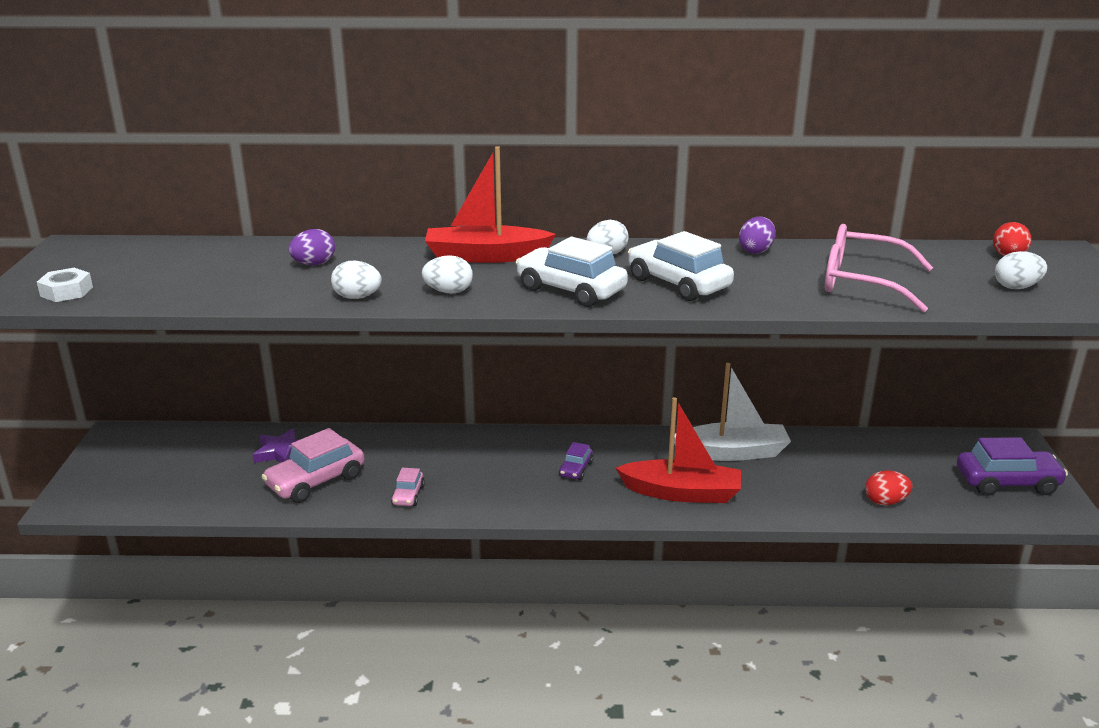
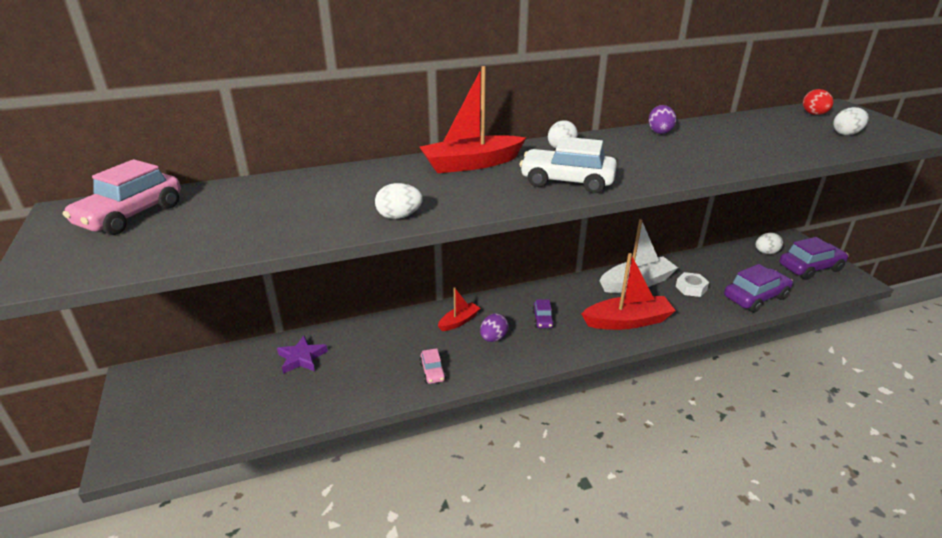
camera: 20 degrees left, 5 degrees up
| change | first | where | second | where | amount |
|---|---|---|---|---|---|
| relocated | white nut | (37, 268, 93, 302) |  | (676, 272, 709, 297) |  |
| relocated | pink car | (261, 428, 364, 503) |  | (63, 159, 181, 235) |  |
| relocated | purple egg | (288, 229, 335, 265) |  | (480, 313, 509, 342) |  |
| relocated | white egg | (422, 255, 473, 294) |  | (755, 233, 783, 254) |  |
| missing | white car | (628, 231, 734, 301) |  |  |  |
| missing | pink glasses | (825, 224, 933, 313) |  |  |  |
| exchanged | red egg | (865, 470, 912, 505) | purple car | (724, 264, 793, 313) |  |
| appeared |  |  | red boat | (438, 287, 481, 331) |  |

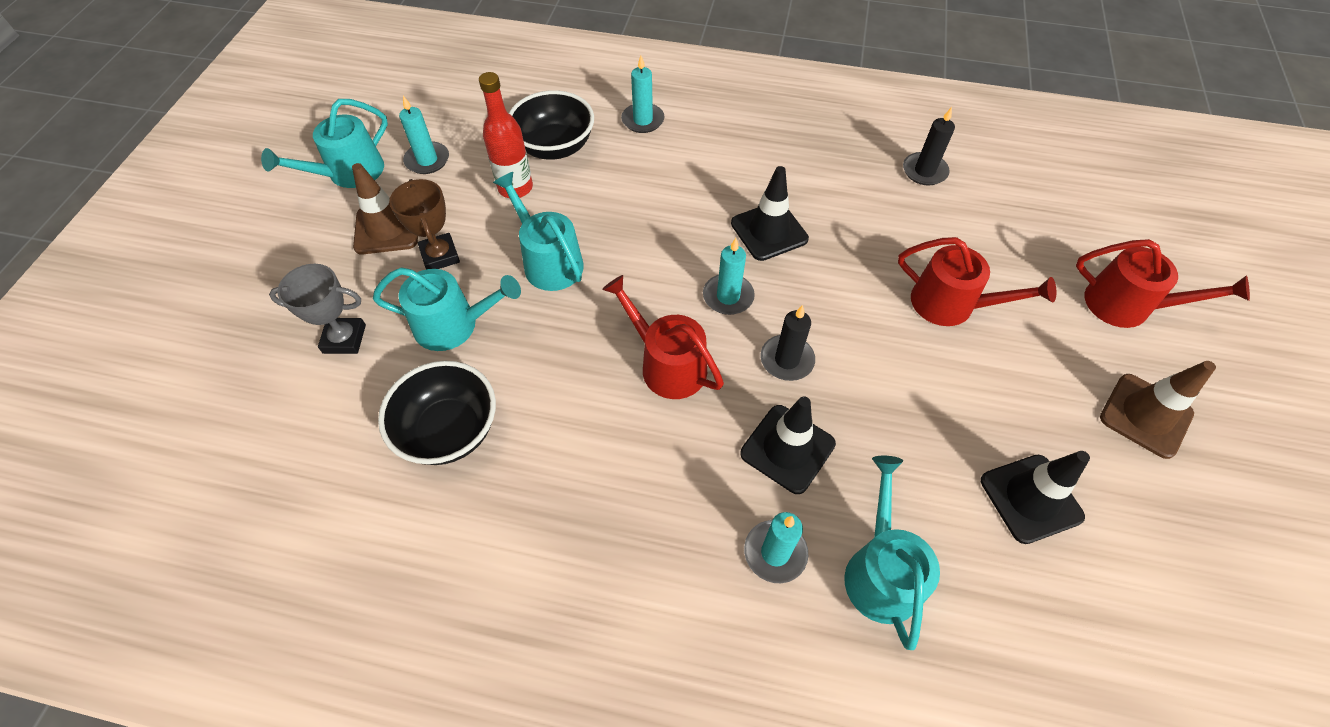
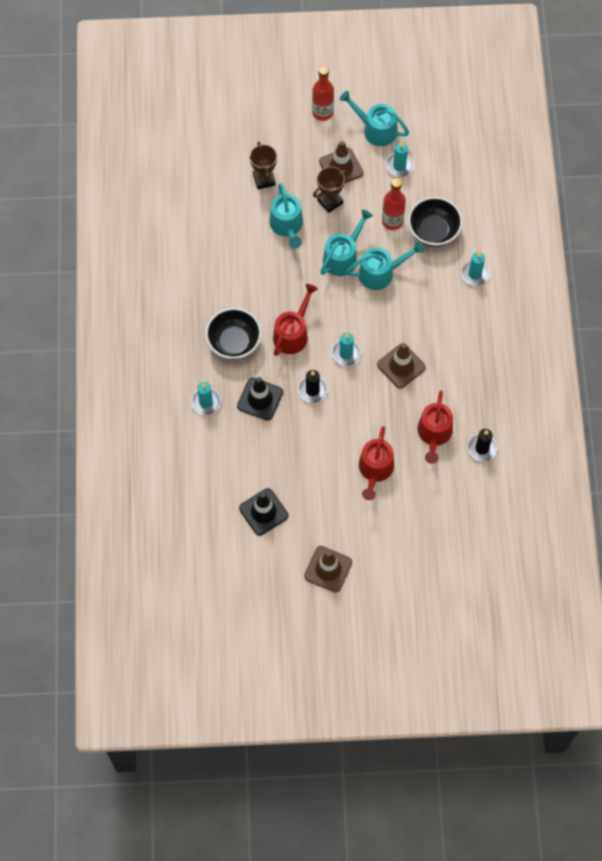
camera: 75 degrees right, 10 degrees up
| change | first | where | second | where | amount |
|---|---|---|---|---|---|
| colour | grey trophy | (269, 264, 366, 354) | brown trophy | (250, 142, 277, 189) |  |
| relocated | black bowl | (378, 361, 496, 465) |  | (205, 308, 262, 360) |  |
| colour | black traffic cone | (731, 166, 809, 261) | brown traffic cone | (377, 343, 426, 389) |  |
| relocated | turquoise watering can | (844, 456, 940, 650) |  | (346, 242, 424, 290) |  |
| relocated | red watering can | (1076, 239, 1250, 328) |  | (418, 390, 453, 464) |  |
| appeared |  |  | red bottle | (312, 66, 334, 121) |  |

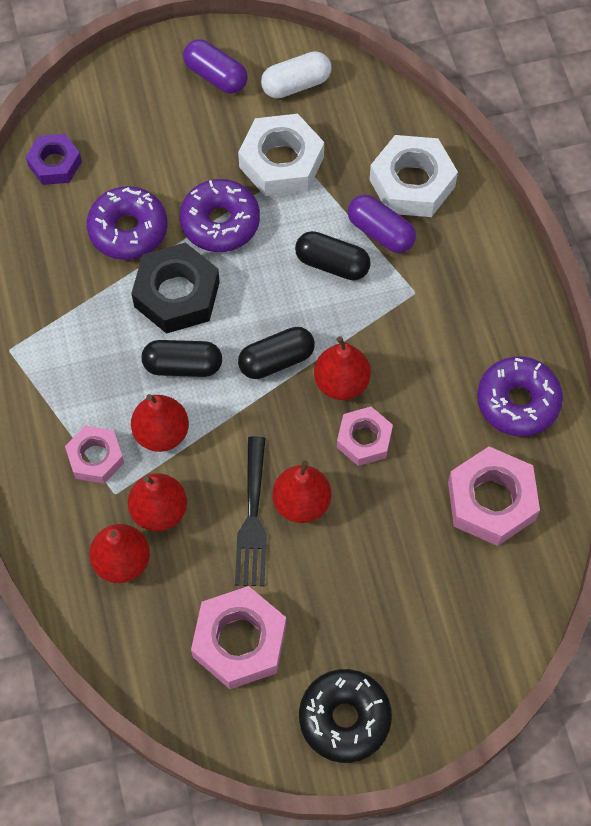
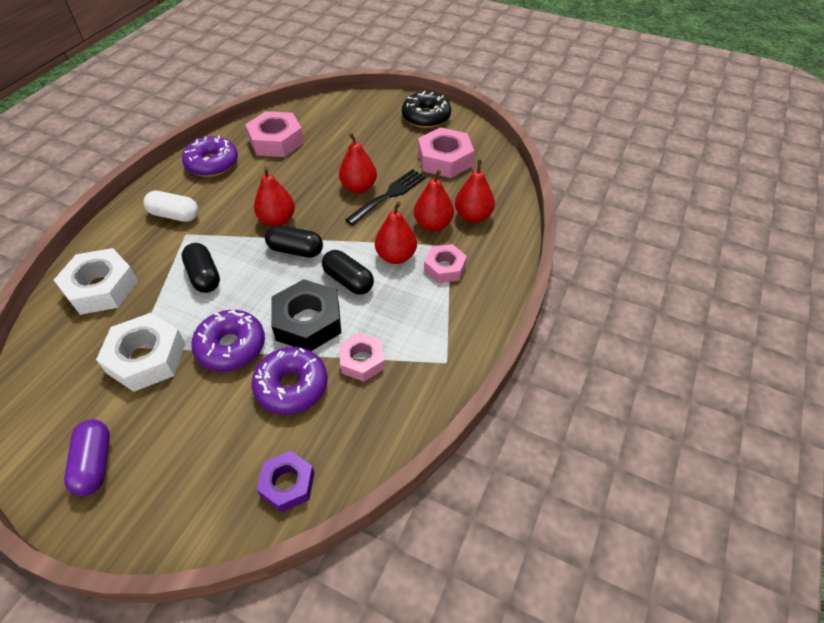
camera: 140 degrees left, 15 degrees down
| change | first | where | second | where | amount |
|---|---|---|---|---|---|
| relocated | white capsule | (261, 51, 332, 98) |  | (143, 191, 198, 222) |  |
| relocated | pink nut | (337, 407, 393, 466) |  | (339, 333, 384, 382) |  |
| missing | purple capsule | (348, 195, 416, 253) |  |  |  |

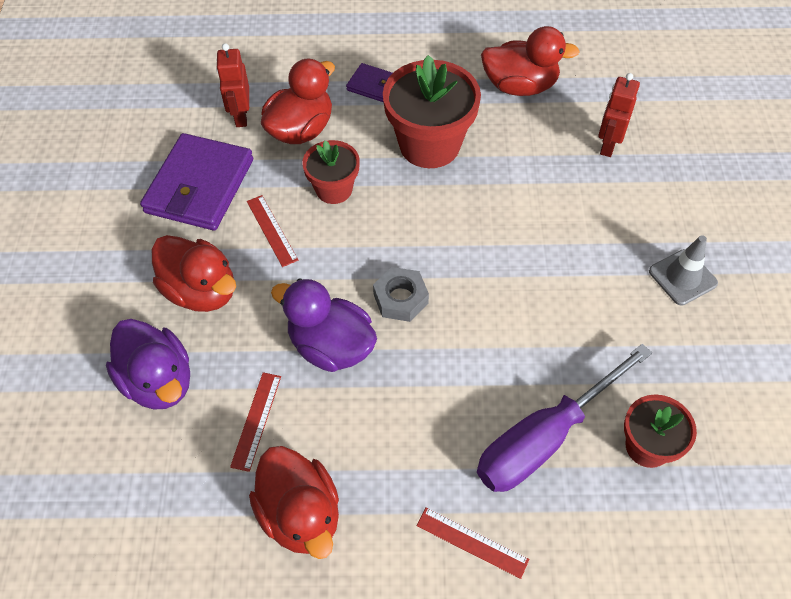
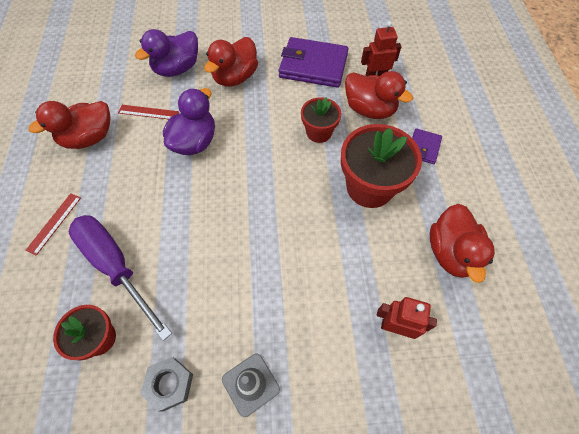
camera: 85 degrees right, 5 degrees up
| change | first | where | second | where | amount |
|---|---|---|---|---|---|
| missing | red ruler | (247, 195, 298, 267) |  |  |  |
| relocated | grey nut | (373, 267, 429, 322) |  | (140, 357, 193, 412) |  |

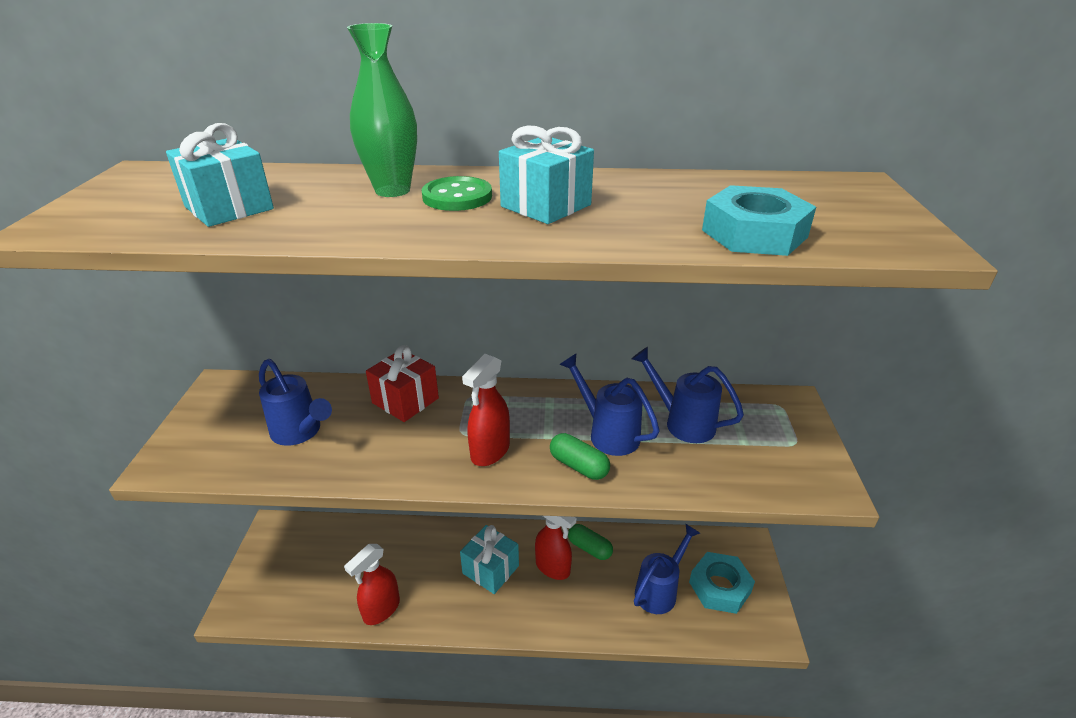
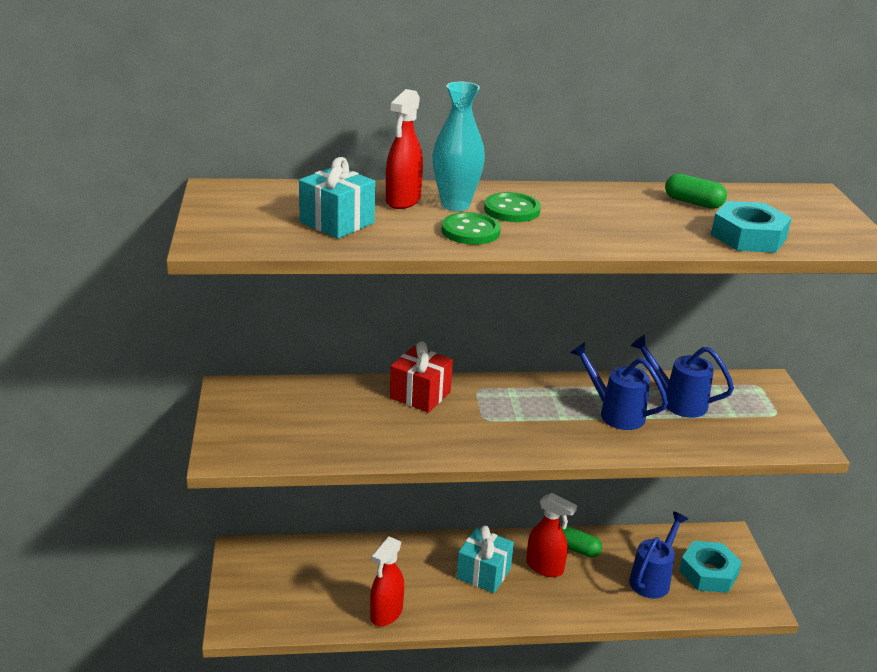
camera: 10 degrees left, 5 degrees down
| change | first | where | second | where | amount |
|---|---|---|---|---|---|
| missing | blue watering can | (259, 359, 332, 446) |  |  |  |
| colour | green vase | (347, 23, 417, 197) | turquoise vase | (432, 82, 485, 211) |  |
| relocated | red spray bottle | (462, 354, 510, 466) |  | (386, 89, 423, 209) |  |
| missing | turquoise gift | (499, 125, 594, 224) |  |  |  |
| relocated | green capsule | (550, 433, 610, 480) |  | (665, 173, 727, 209) |  |
| appeared |  |  | green button | (442, 212, 501, 245) |  |

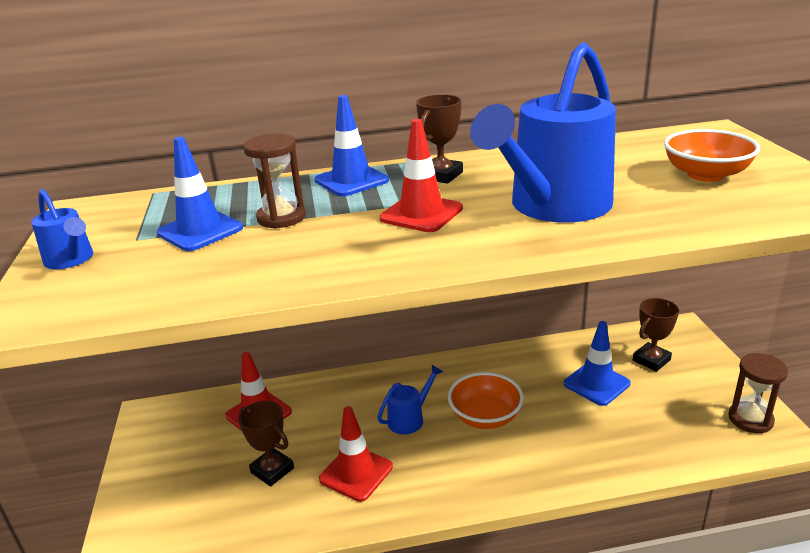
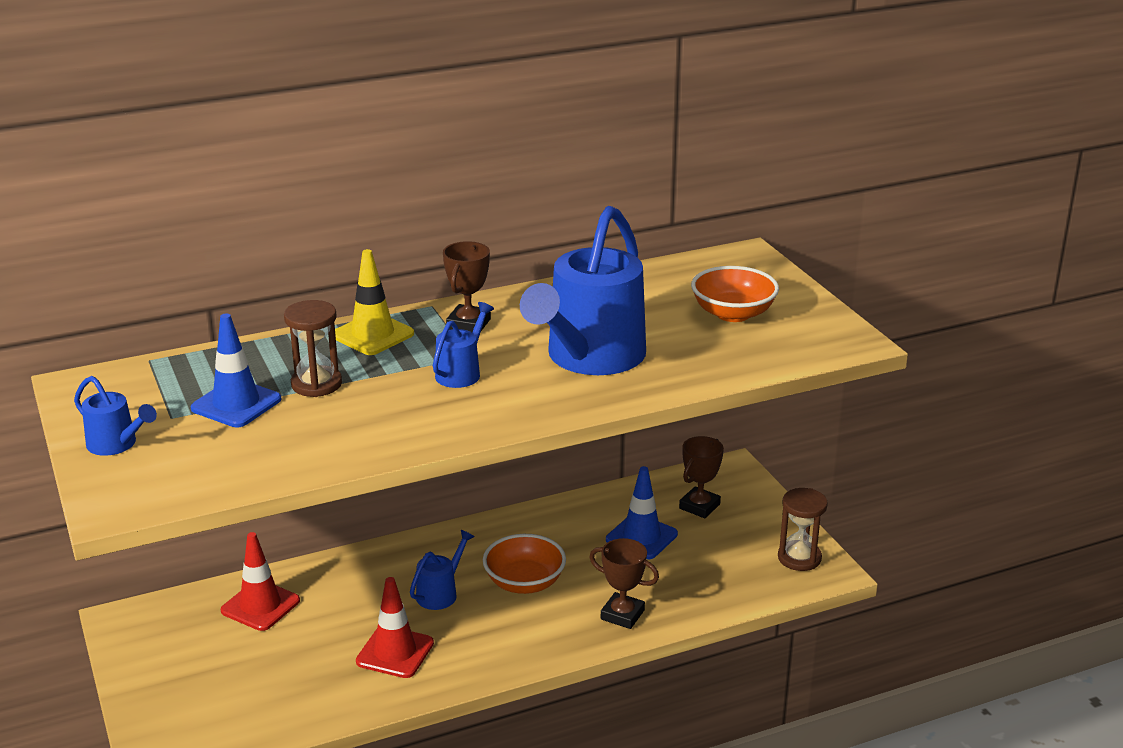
camera: 15 degrees left, 0 degrees up
| change | first | where | second | where | amount |
|---|---|---|---|---|---|
| relocated | brown trophy | (238, 401, 294, 487) |  | (589, 538, 659, 629) |  |
| colour | blue traffic cone | (315, 95, 389, 196) | yellow traffic cone | (335, 249, 414, 355) |  |
| exchanged | red traffic cone | (380, 119, 463, 232) | blue watering can | (433, 302, 494, 388) |  |

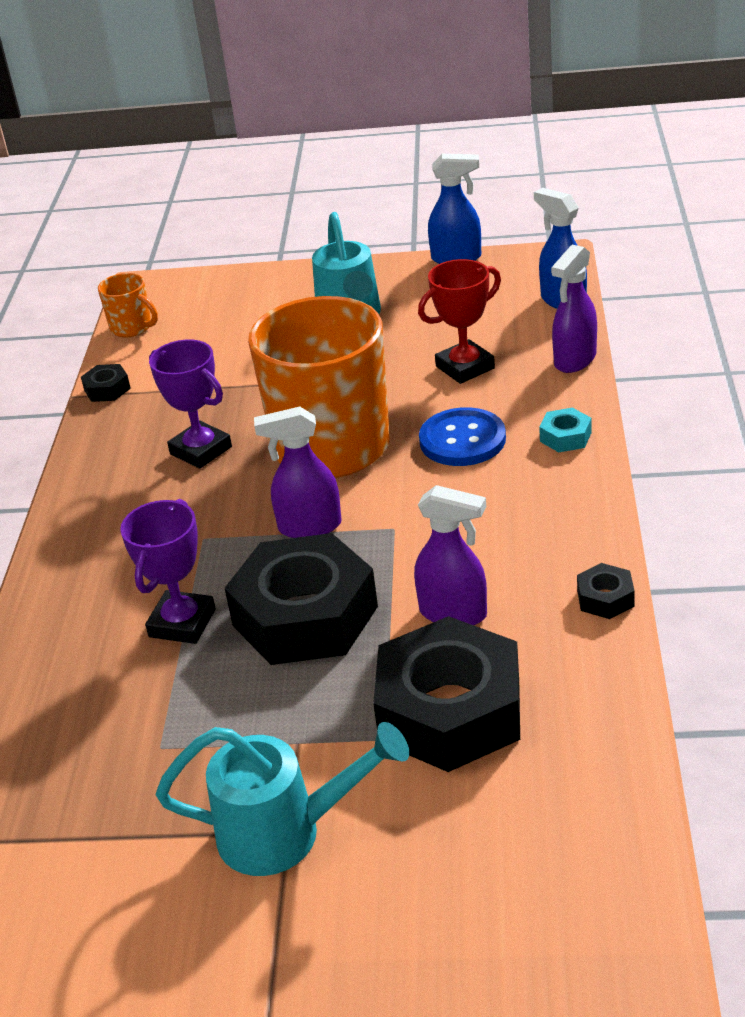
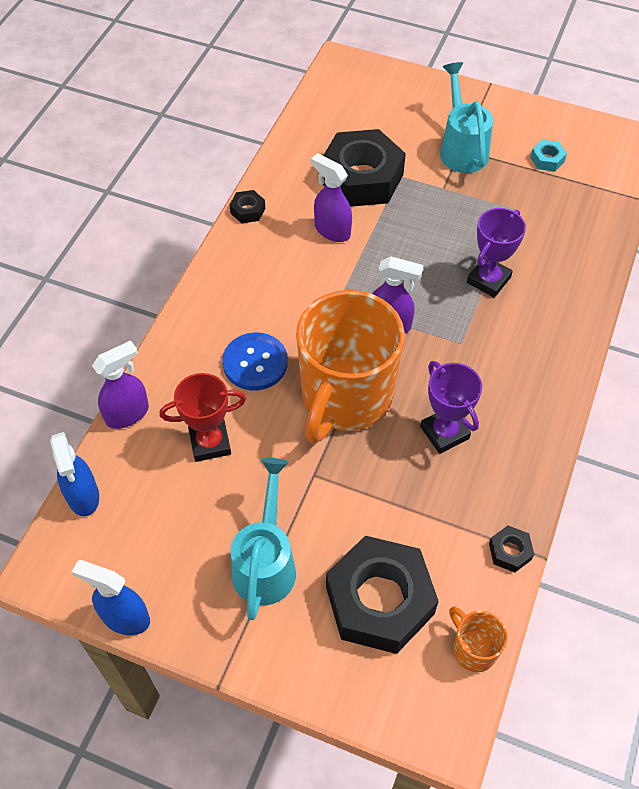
camera: 165 degrees left, 20 degrees up
| change | first | where | second | where | amount |
|---|---|---|---|---|---|
| spun | turquoise watering can | (156, 722, 410, 876) |  | (440, 62, 493, 173) | 60 degrees clockwise |
| relocated | black nut | (225, 533, 378, 665) |  | (326, 536, 439, 654) |  |
| relocated | turquoise nut | (539, 408, 592, 452) |  | (530, 140, 567, 171) |  |

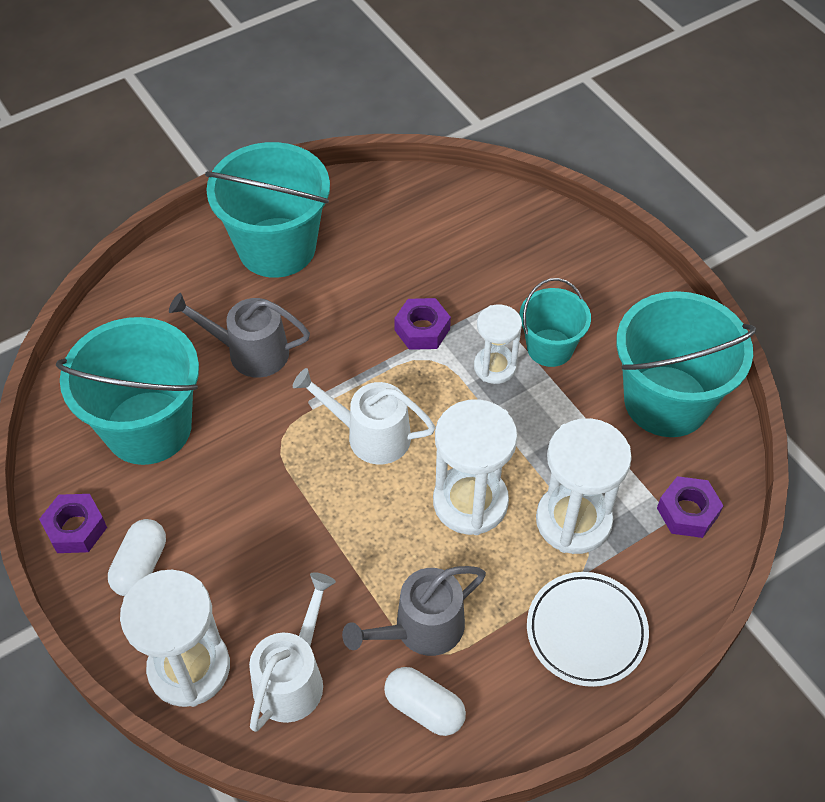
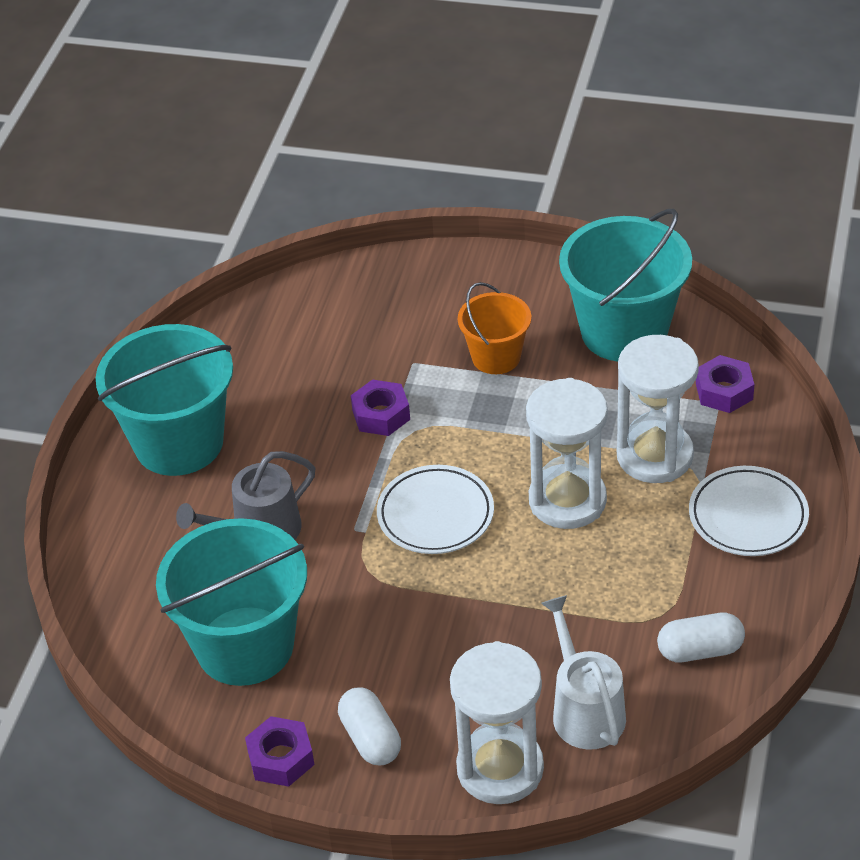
camera: 40 degrees left, 10 degrees down
| change | first | where | second | where | amount |
|---|---|---|---|---|---|
| exchanged | white watering can | (293, 368, 435, 465) | white plate | (377, 465, 494, 554) |  |
| missing | grey watering can | (342, 566, 486, 656) |  |  |  |
| missing | white hourglass | (474, 305, 522, 384) |  |  |  |
| colour | turquoise bucket | (520, 278, 591, 367) | orange bucket | (458, 282, 531, 374) |  |

